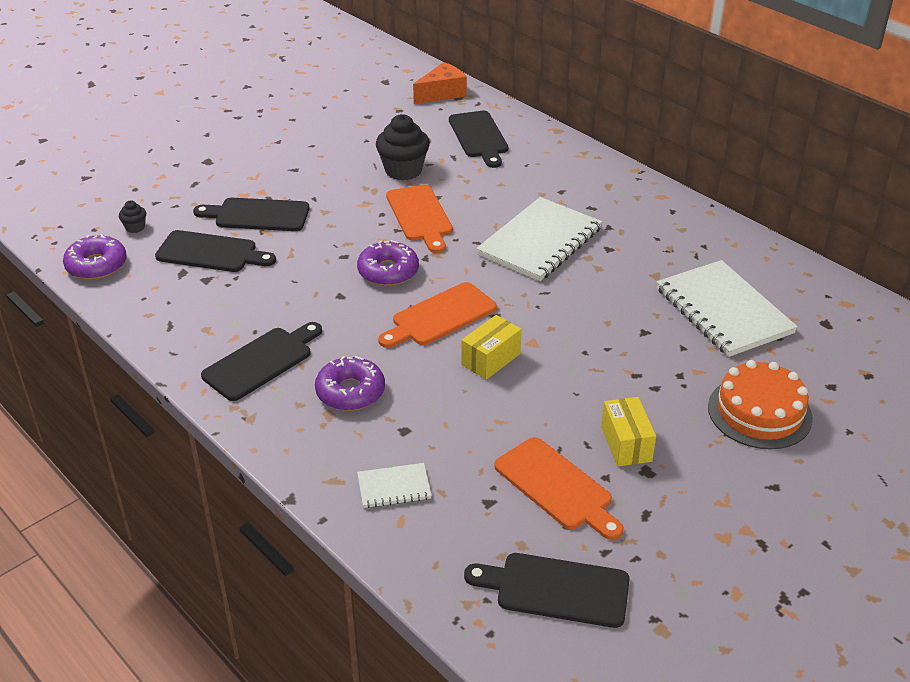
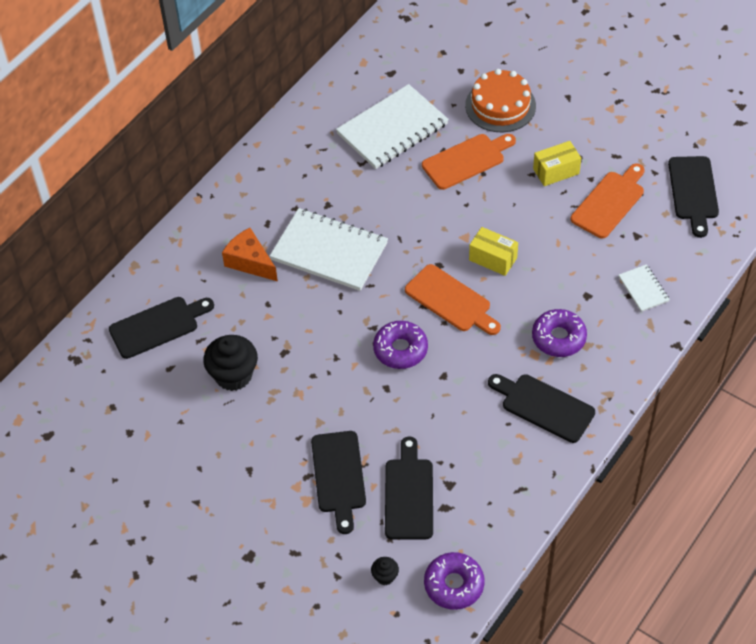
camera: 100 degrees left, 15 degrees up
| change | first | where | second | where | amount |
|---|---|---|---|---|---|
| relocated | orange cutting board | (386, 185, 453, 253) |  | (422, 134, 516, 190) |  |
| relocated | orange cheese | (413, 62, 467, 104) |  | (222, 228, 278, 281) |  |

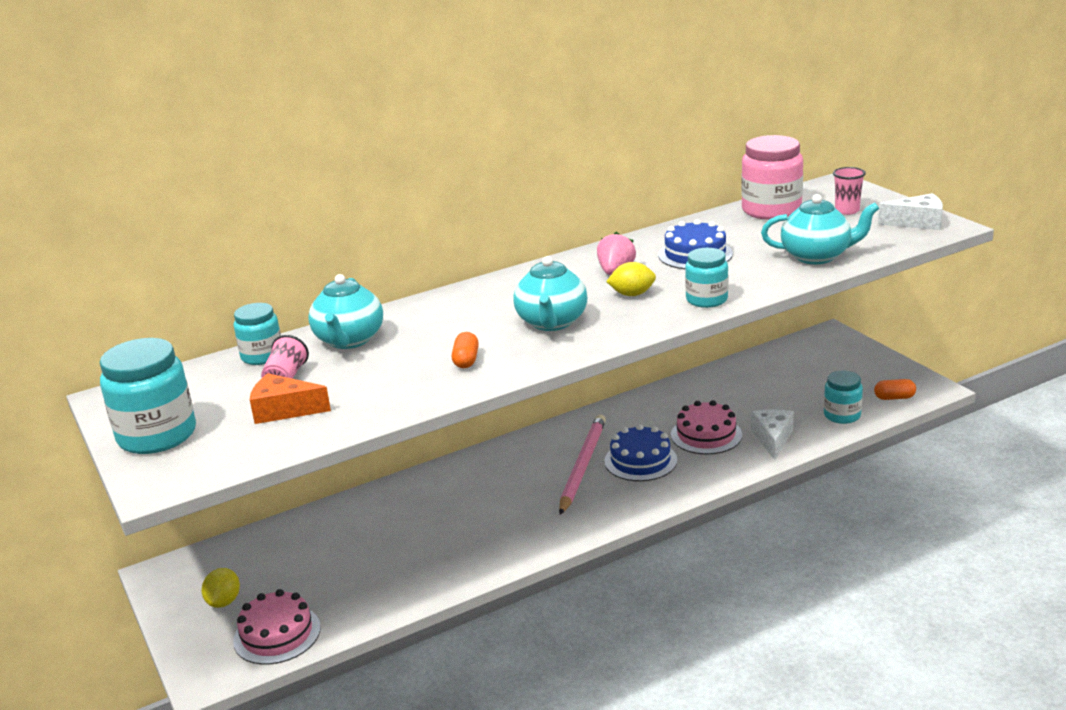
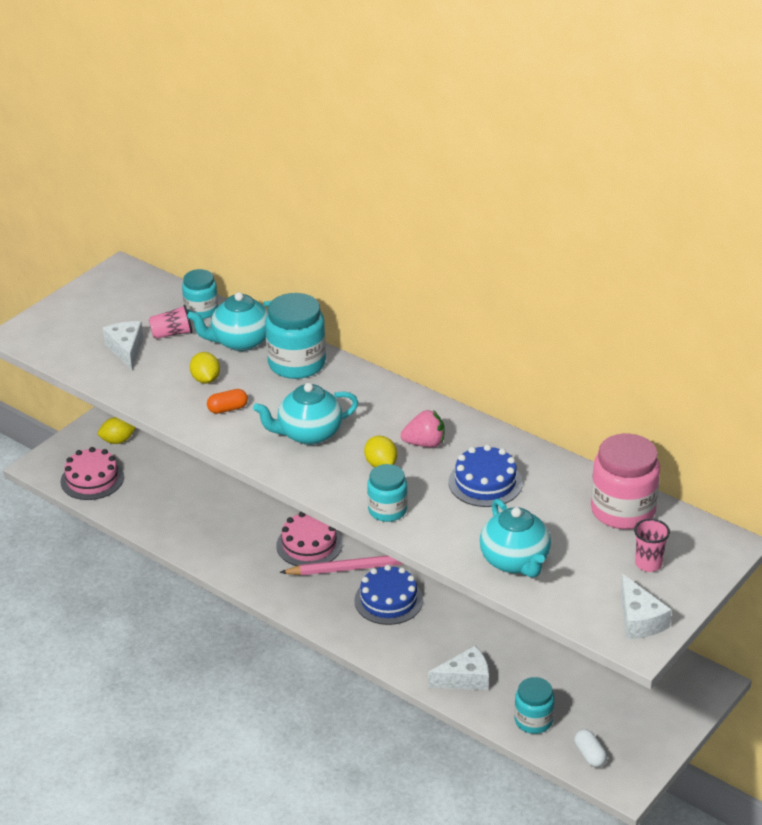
camera: 65 degrees right, 10 degrees up
| change | first | where | second | where | amount |
|---|---|---|---|---|---|
| relocated | turquoise jar | (100, 338, 196, 454) |  | (265, 293, 326, 379) |  |
| colour | orange cheese | (250, 373, 331, 424) | white cheese | (103, 321, 143, 370) |  |
| relocated | pink cake | (671, 400, 742, 454) |  | (276, 512, 343, 566) |  |
| colour | orange capsule | (874, 379, 916, 400) | white capsule | (574, 729, 607, 767) |  |
| appeared |  |  | yellow lemon | (190, 352, 220, 384) |  |

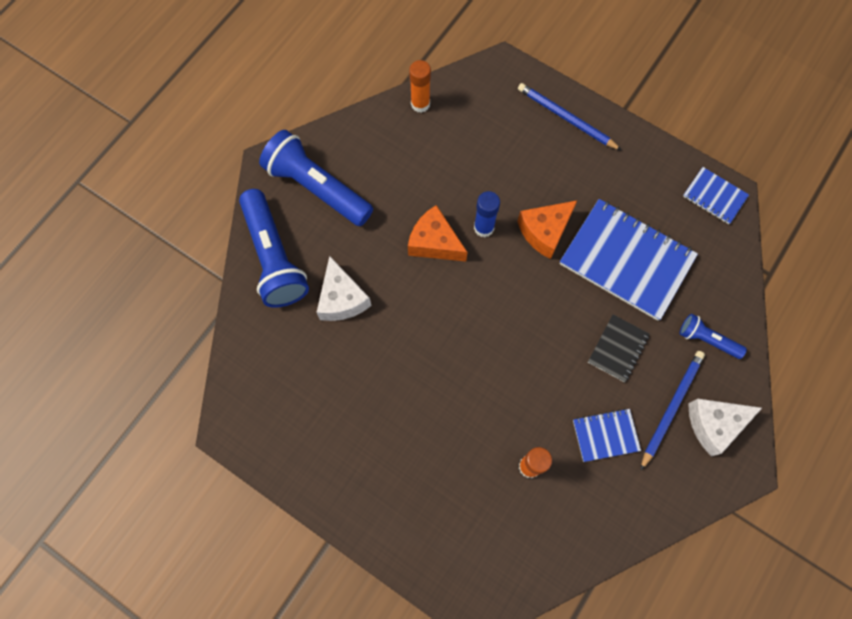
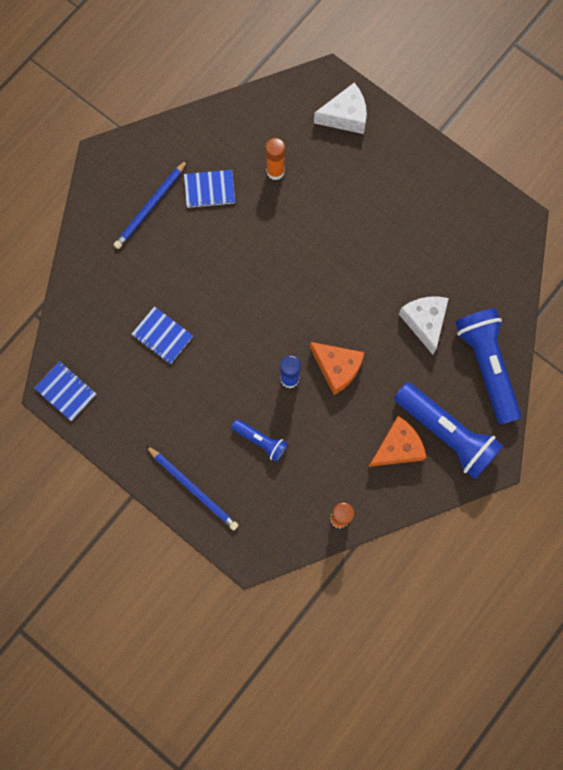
camera: 175 degrees left, 5 degrees up
| change | first | where | second | where | amount |
|---|---|---|---|---|---|
| relocated | orange cheese | (517, 200, 578, 259) |  | (369, 416, 426, 467) |  |
| size | blue notebook | (560, 199, 698, 321) |  | (132, 306, 193, 364) | x0.49 |
| missing | black notebook | (588, 315, 650, 382) |  |  |  |
| relocated | blue flashlight | (680, 314, 747, 359) |  | (231, 419, 288, 462) |  |
| relocated | white cheese | (688, 399, 762, 457) |  | (314, 83, 367, 134) |  |

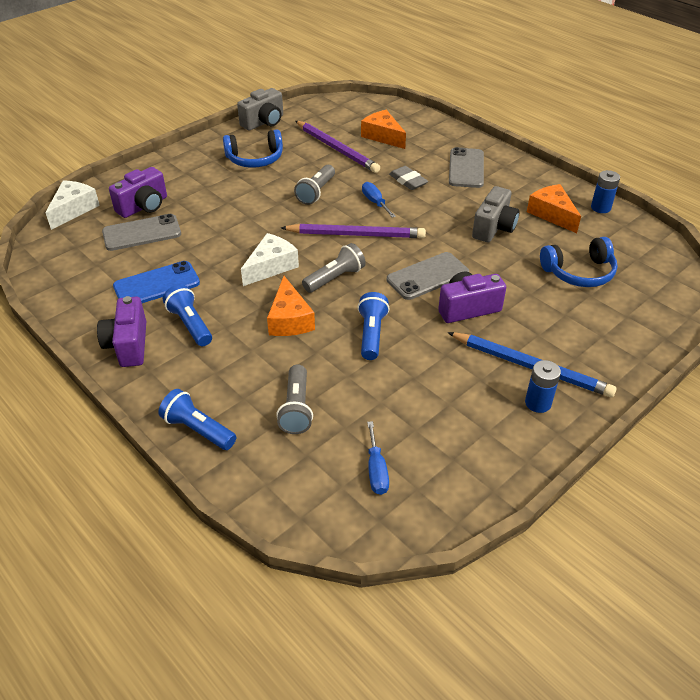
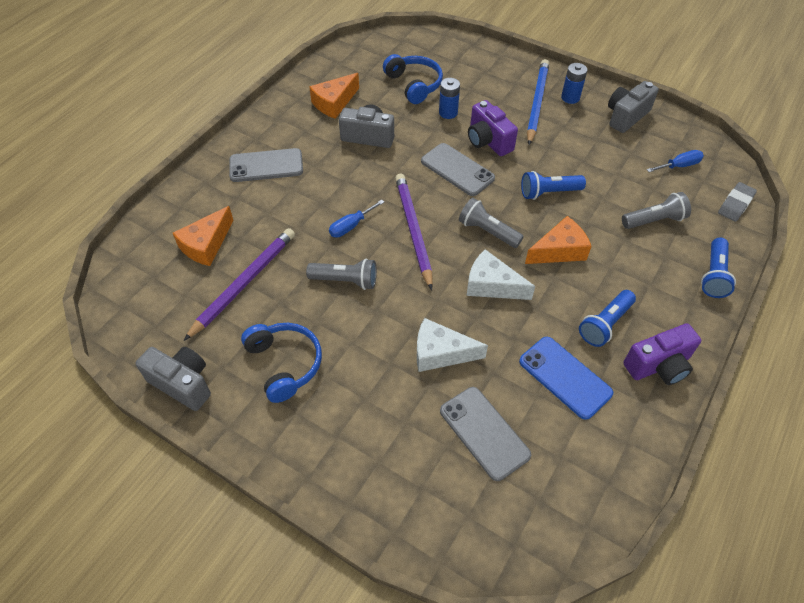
camera: 105 degrees left, 10 degrees up
| change | first | where | second | where | amount |
|---|---|---|---|---|---|
| relocated | white cheese | (45, 180, 100, 230) |  | (417, 318, 488, 372) |  |
| missing | purple camera | (109, 167, 167, 218) |  |  |  |
| relocated | grey eraser | (389, 166, 428, 190) |  | (718, 182, 757, 222) |  |
| relocated | blue battery | (591, 170, 620, 213) |  | (439, 78, 460, 119) |  |
| appeared |  |  | grey camera | (608, 81, 659, 133) |  |

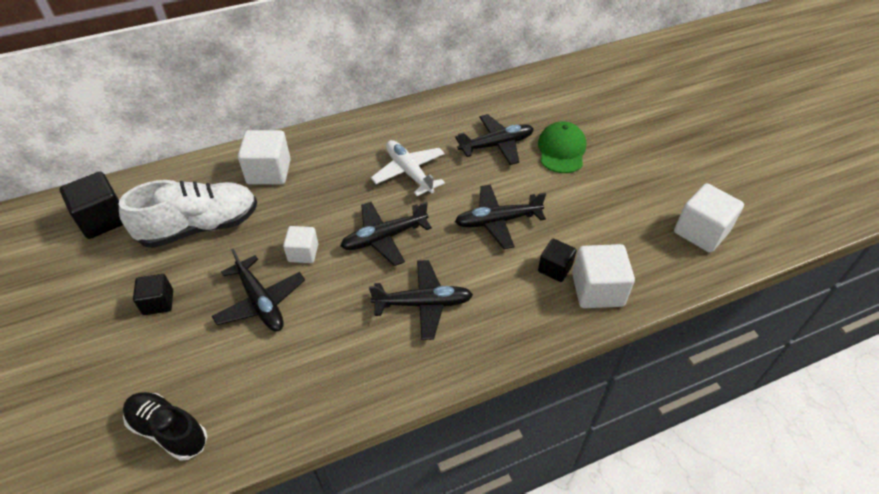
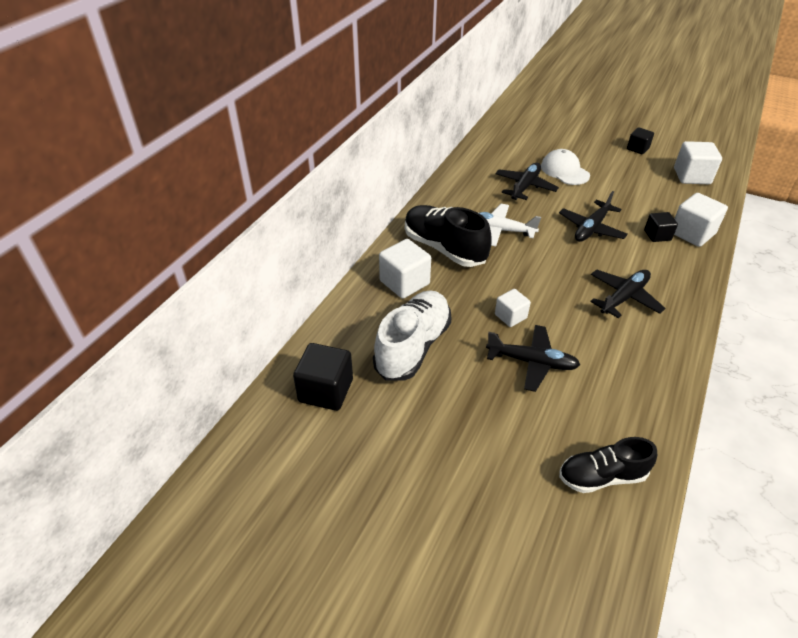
camera: 40 degrees left, 5 degrees down
| change | first | where | second | where | amount |
|---|---|---|---|---|---|
| relocated | black cube | (133, 274, 173, 315) |  | (627, 127, 654, 154) |  |
| missing | black plane | (341, 202, 432, 266) |  |  |  |
| colour | green cap | (538, 121, 586, 173) | white cap | (541, 149, 590, 185) |  |
| appeared |  |  | black shoe | (405, 205, 492, 267) |  |

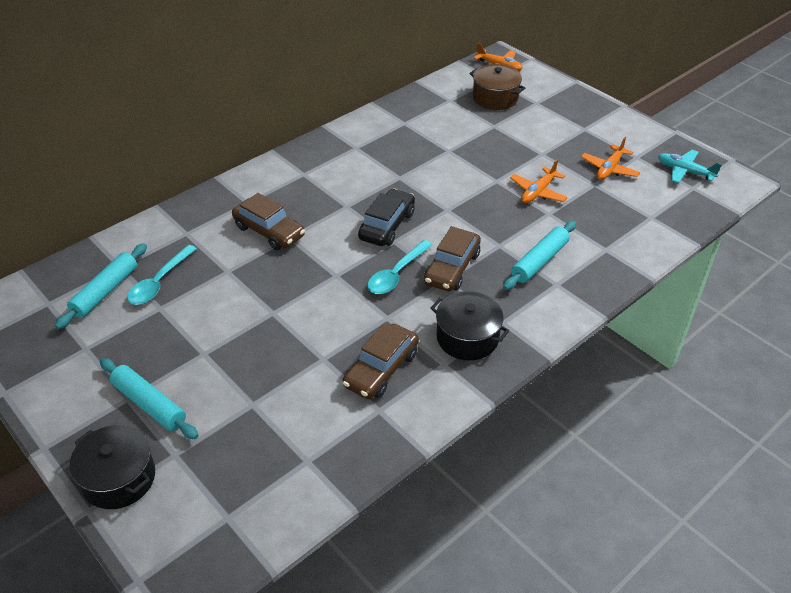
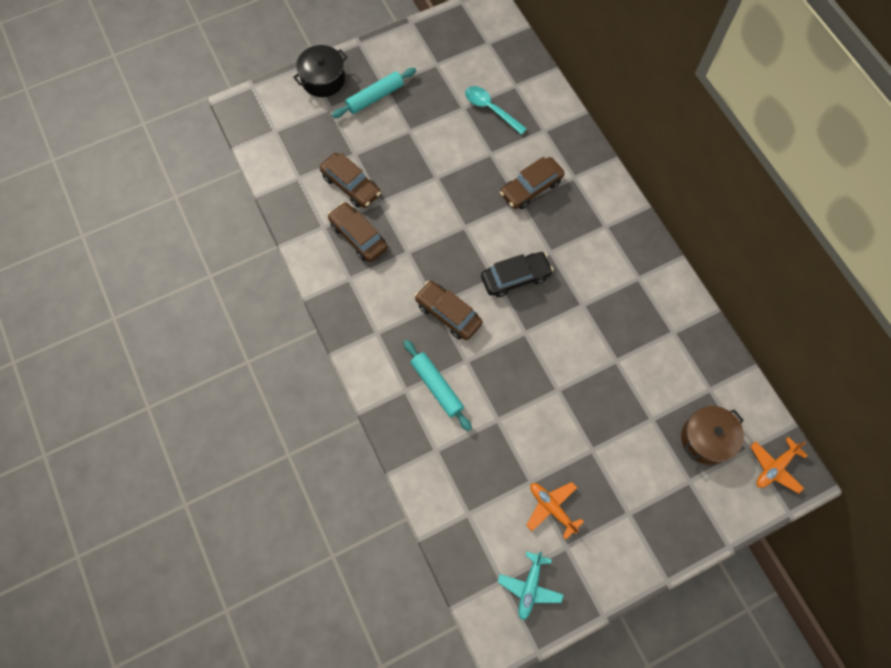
camera: 105 degrees right, 25 degrees up
| change | first | where | second | where | amount |
|---|---|---|---|---|---|
| missing | turquoise rolling pin | (55, 243, 147, 329) |  |  |  |
| spun | black car | (358, 189, 415, 246) |  | (481, 252, 553, 297) | 60 degrees counterclockwise |
| missing | turquoise spoon | (368, 240, 432, 294) |  |  |  |
| missing | black pot | (431, 291, 509, 361) |  |  |  |
| missing | orange plane | (510, 160, 568, 203) |  |  |  |
| spun | turquoise plane | (658, 150, 722, 183) |  | (498, 552, 563, 620) | 150 degrees clockwise |
| appeared |  |  | brown car | (320, 153, 381, 208) |  |

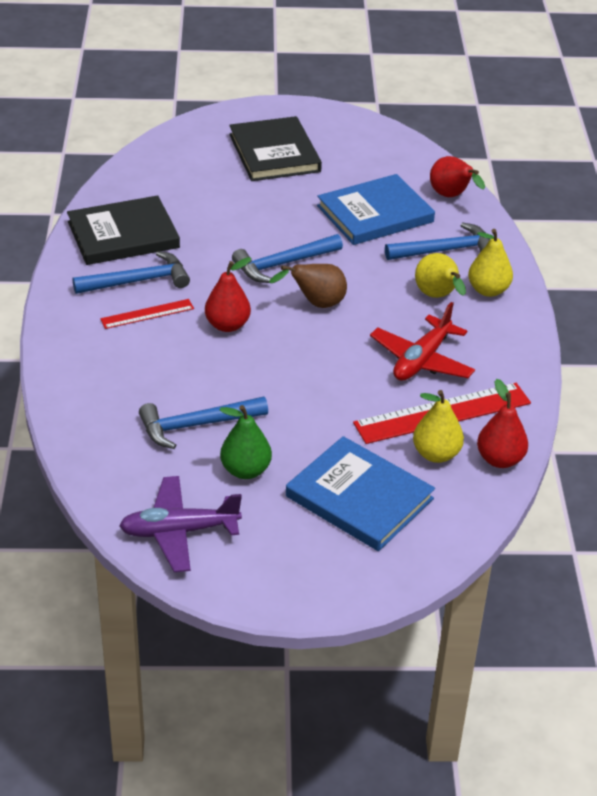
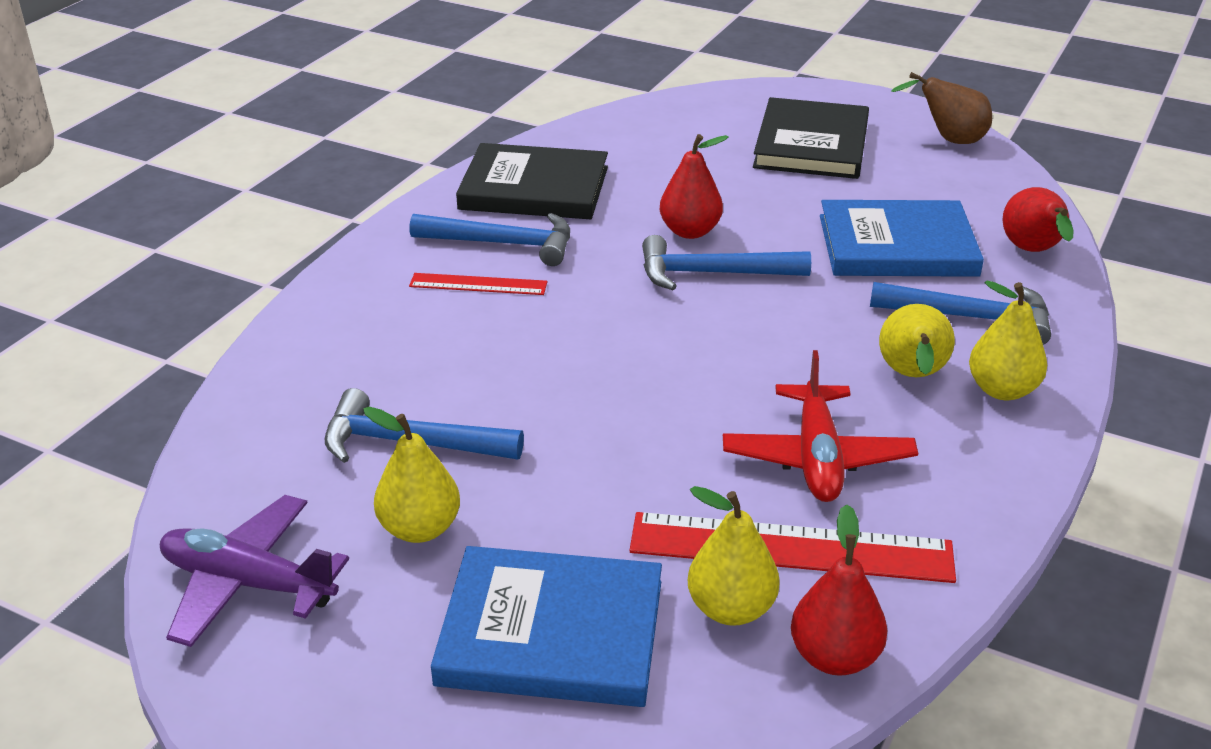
camera: 30 degrees right, 5 degrees down
| change | first | where | second | where | amount |
|---|---|---|---|---|---|
| relocated | red pear | (205, 257, 251, 332) |  | (660, 134, 728, 239) |  |
| colour | green pear | (219, 405, 272, 479) | yellow pear | (363, 407, 460, 543) |  |
| relocated | brown pear | (269, 264, 347, 308) |  | (891, 72, 992, 144) |  |
| spun | blue book | (286, 436, 435, 551) |  | (431, 546, 662, 707) | 60 degrees counterclockwise |
| spun | red plane | (370, 302, 475, 381) |  | (723, 350, 918, 502) | 60 degrees counterclockwise |

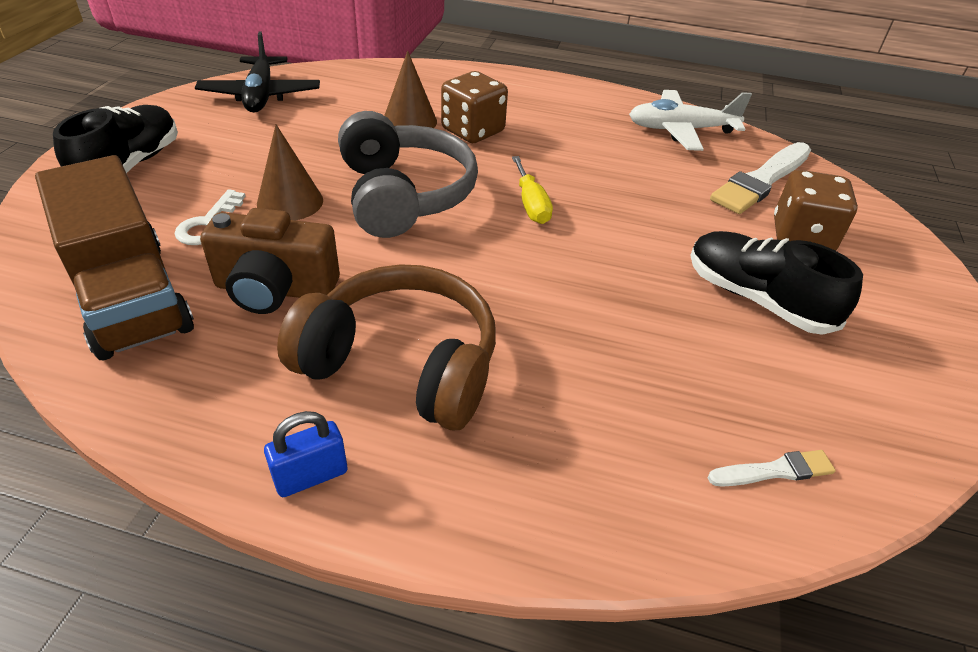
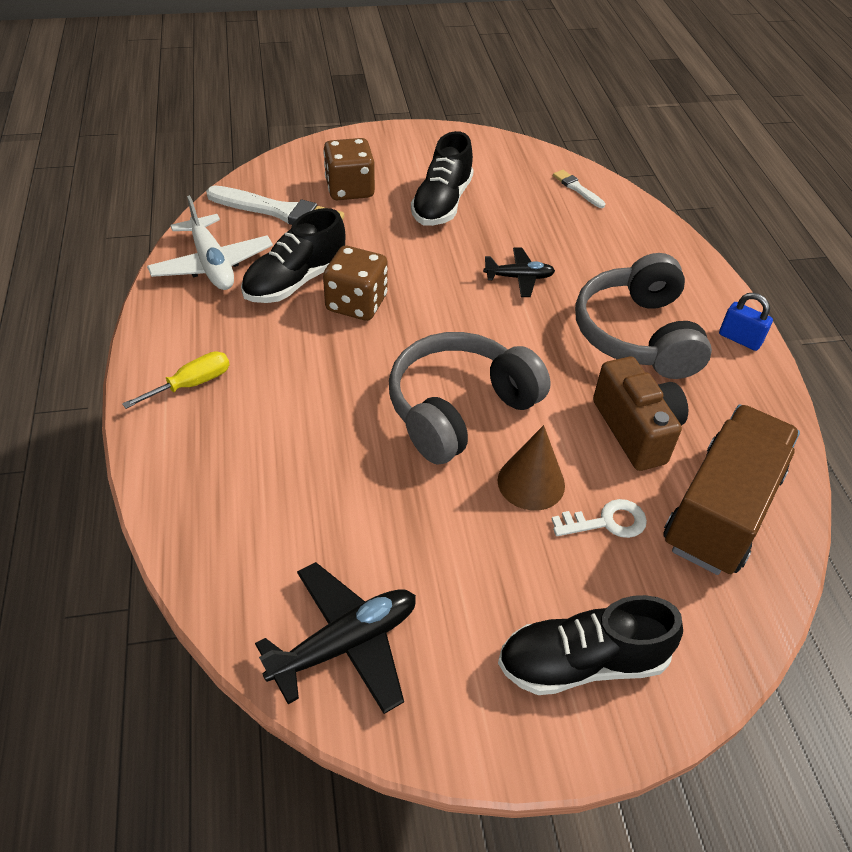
camera: 115 degrees left, 5 degrees up
| change | first | where | second | where | amount |
|---|---|---|---|---|---|
| colour | brown headphones | (277, 264, 496, 430) | grey headphones | (575, 253, 712, 379) |  |
| missing | brown cone | (384, 51, 437, 128) |  |  |  |
| relocated | brown dice | (441, 71, 508, 143) |  | (323, 246, 388, 321) |  |
| relocated | yellow screwdriver | (512, 156, 553, 224) |  | (122, 351, 230, 409) |  |
| appeared |  |  | black shoe | (241, 208, 345, 303) |  |
| appeared |  |  | black plane | (483, 248, 555, 297) |  |

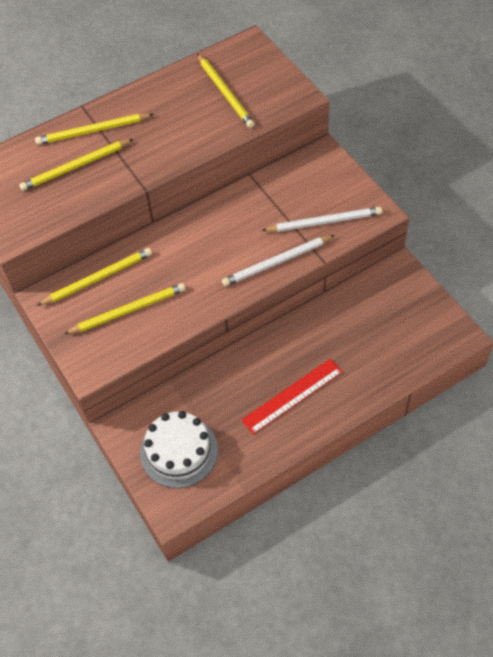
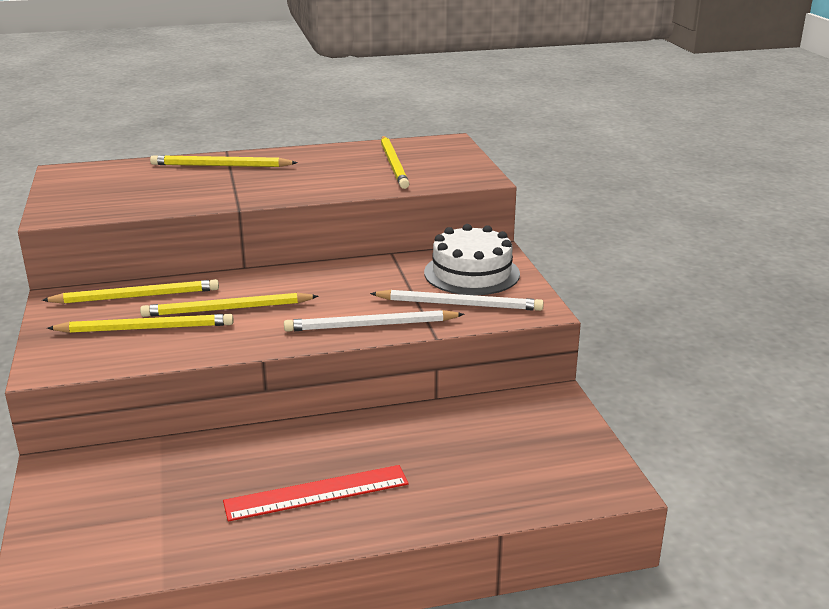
camera: 15 degrees right, 30 degrees down
| change | first | where | second | where | amount |
|---|---|---|---|---|---|
| relocated | yellow pencil | (19, 139, 133, 191) |  | (140, 293, 319, 317) |  |
| relocated | white cake | (140, 411, 218, 488) |  | (424, 224, 520, 295) |  |

